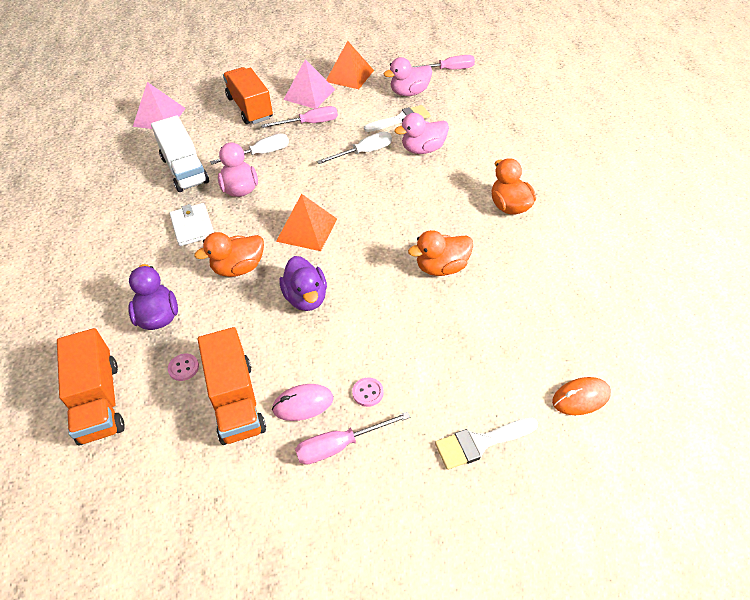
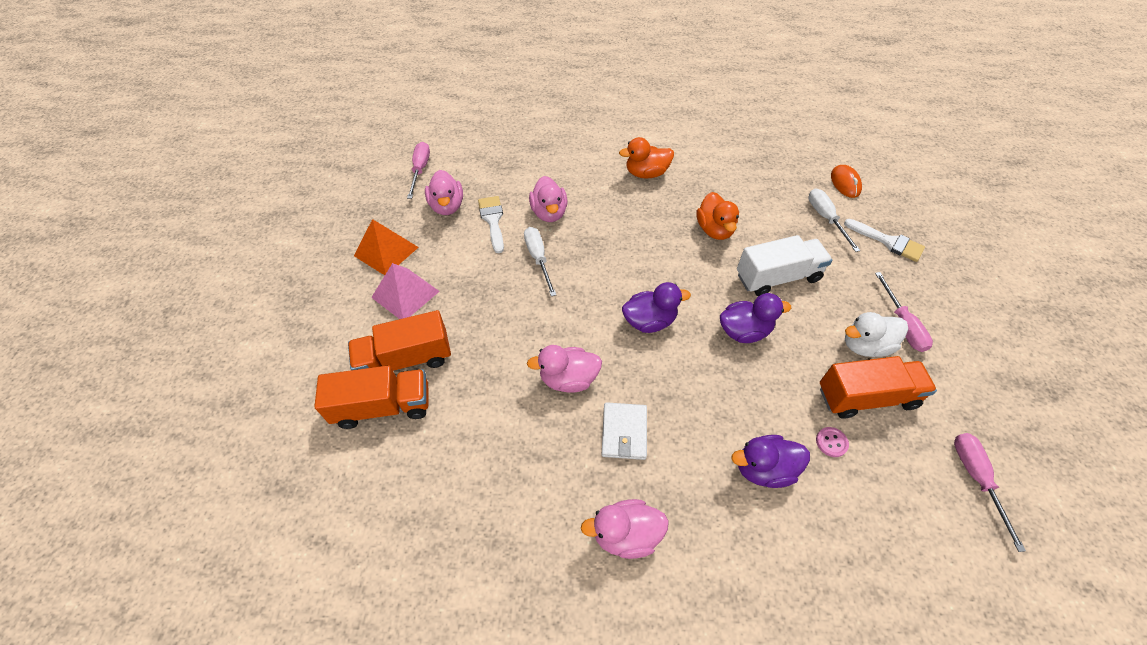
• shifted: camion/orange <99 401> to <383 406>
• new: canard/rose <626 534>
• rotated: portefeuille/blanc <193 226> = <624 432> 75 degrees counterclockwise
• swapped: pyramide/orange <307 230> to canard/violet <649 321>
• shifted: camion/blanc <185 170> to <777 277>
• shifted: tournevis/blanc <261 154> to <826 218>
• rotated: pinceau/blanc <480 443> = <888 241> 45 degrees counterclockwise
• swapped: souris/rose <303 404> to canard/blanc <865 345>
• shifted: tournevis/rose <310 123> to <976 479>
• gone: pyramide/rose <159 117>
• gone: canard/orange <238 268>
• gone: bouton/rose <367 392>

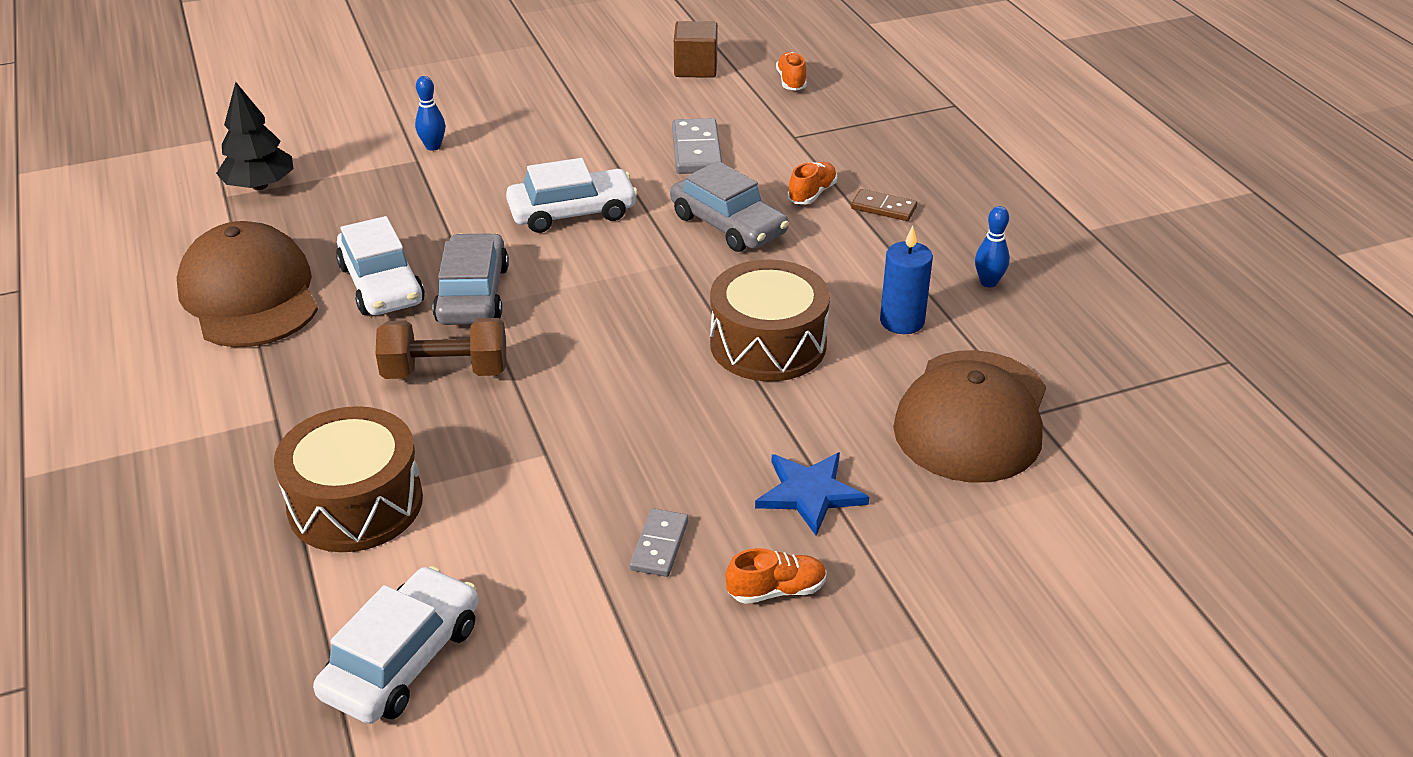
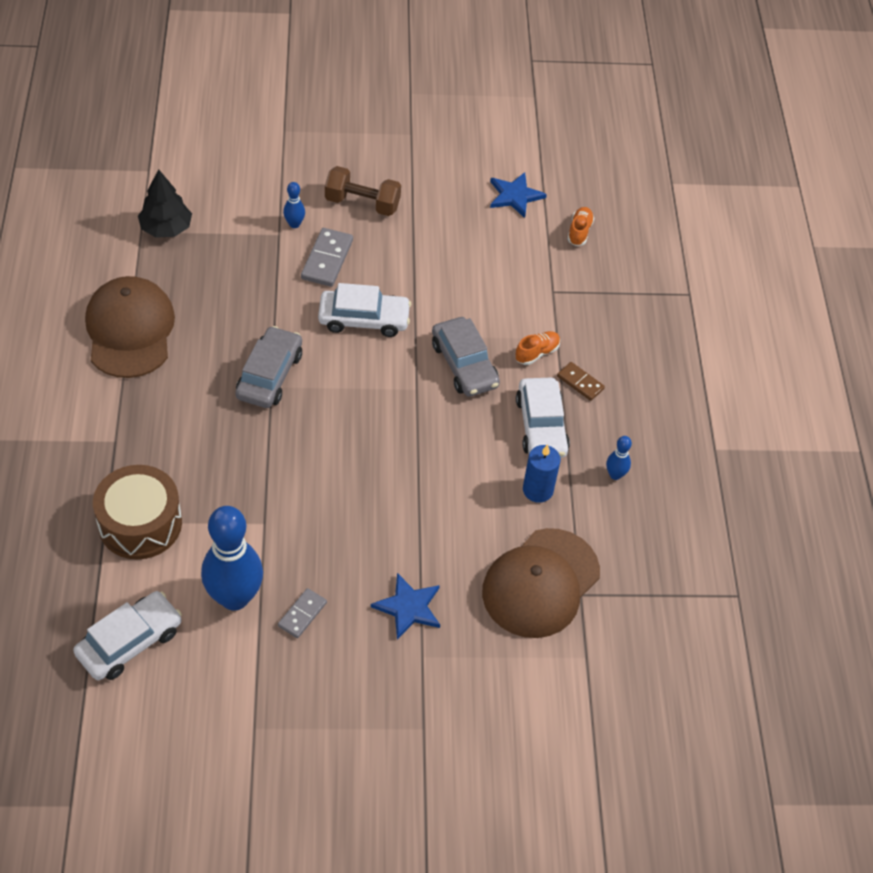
• new: quille/bleu <234 597>
• shifted: domino/gris <696 150> to <327 259>
• shifted: haltère/marron <445 372> to <362 203>
• swapped: cube/marron <695 68> to étoile/bleu <515 196>
• shifted: voiture/blanc <381 285> to <541 426>
• gone: tambour/marron <768 344>
• gone: chaussure/orange <776 590>

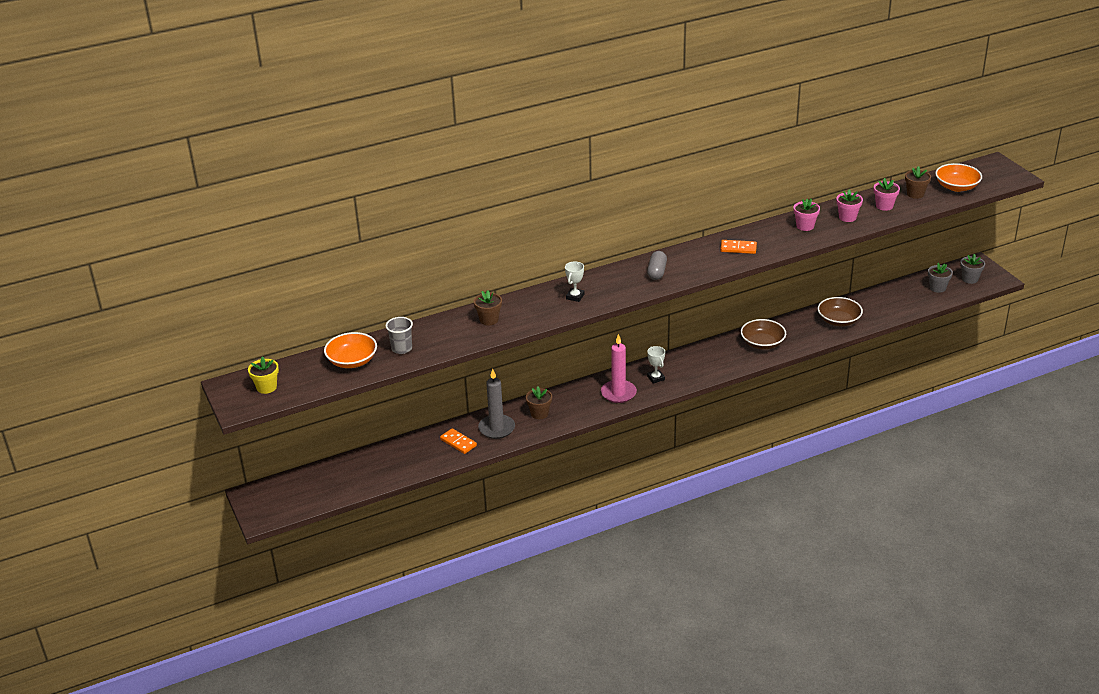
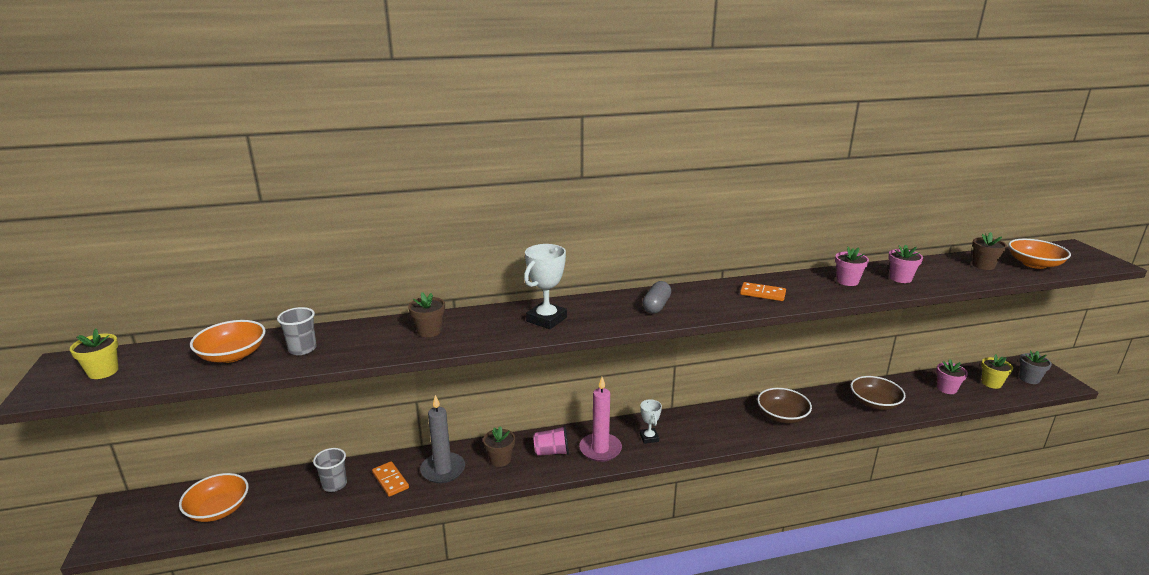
• new: bol/orange <218 509>
• new: gobelet/gris <334 484>
• scaled: trophée/blanc <575 297> = <546 319> x1.64
• new: gobelet/rose <552 452>
• shifted: pot de fleurs/rose <884 206> to <946 389>
• repainted: pot de fleurs/gris <937 288> to pot de fleurs/jaune <991 383>

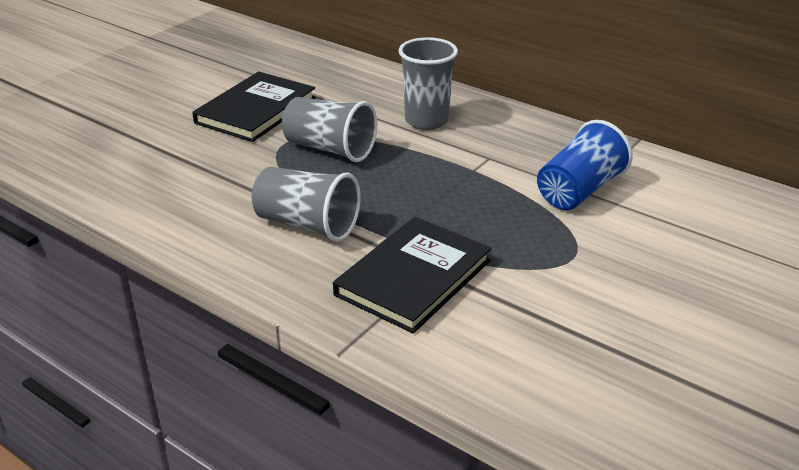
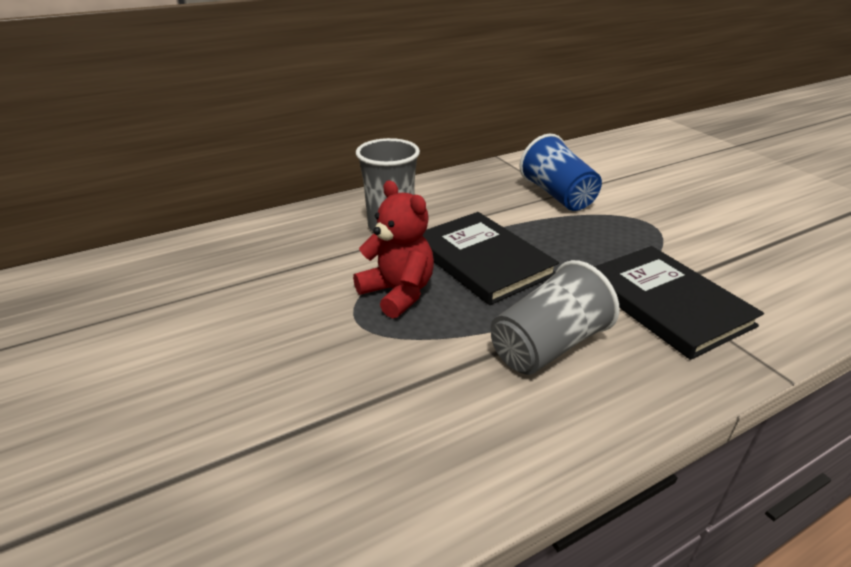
• swapped: gobelet/gris <330 149> to ours en peluche/rouge <398 293>
• shifted: livre/noir <256 110> to <482 260>

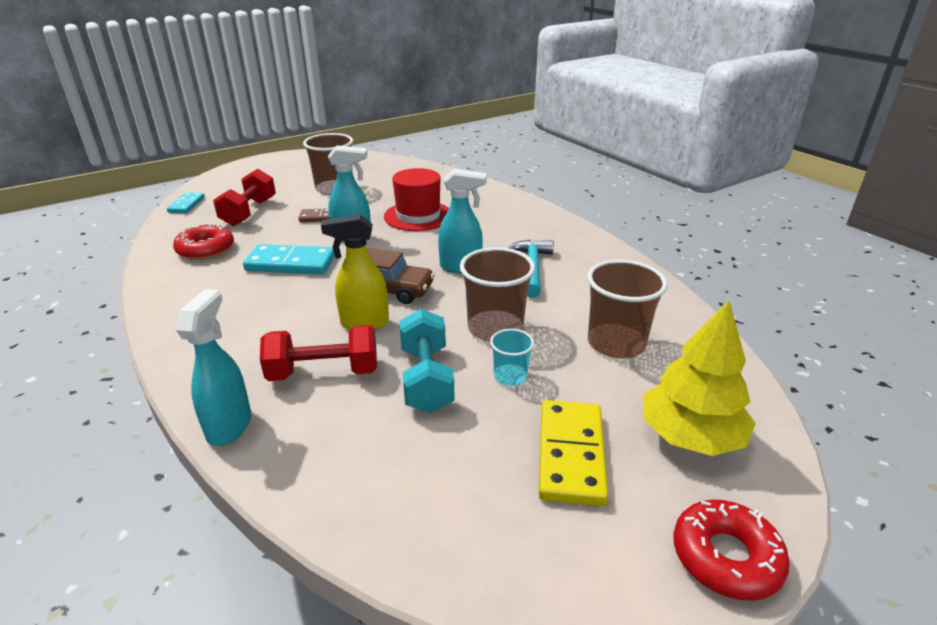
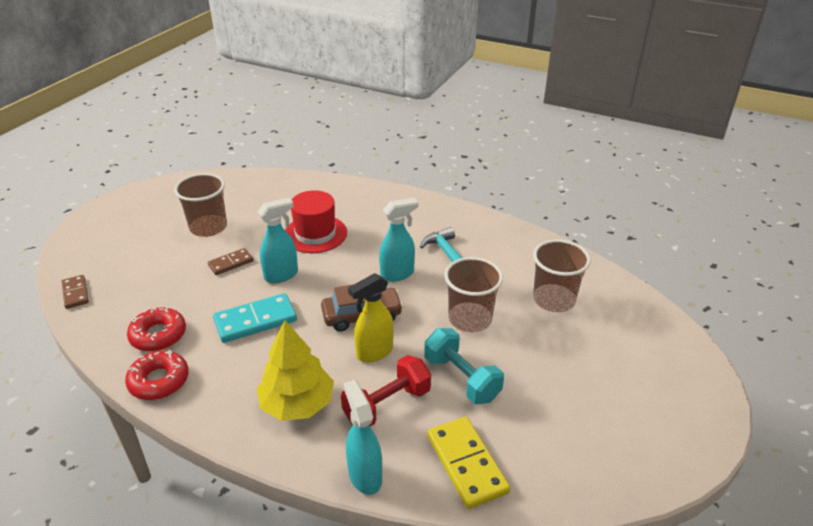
• repainted: domino/turquoise <186 205> to domino/marron <75 293>
• shifted: beignet/rouge <726 557> to <159 381>
• shifted: arbre/jaune <690 436> to <297 404>
• shifted: domino/jaune <571 454> to <467 464>
• gone: haltère/rouge <249 212>
• gone: gobelet/turquoise <510 376>

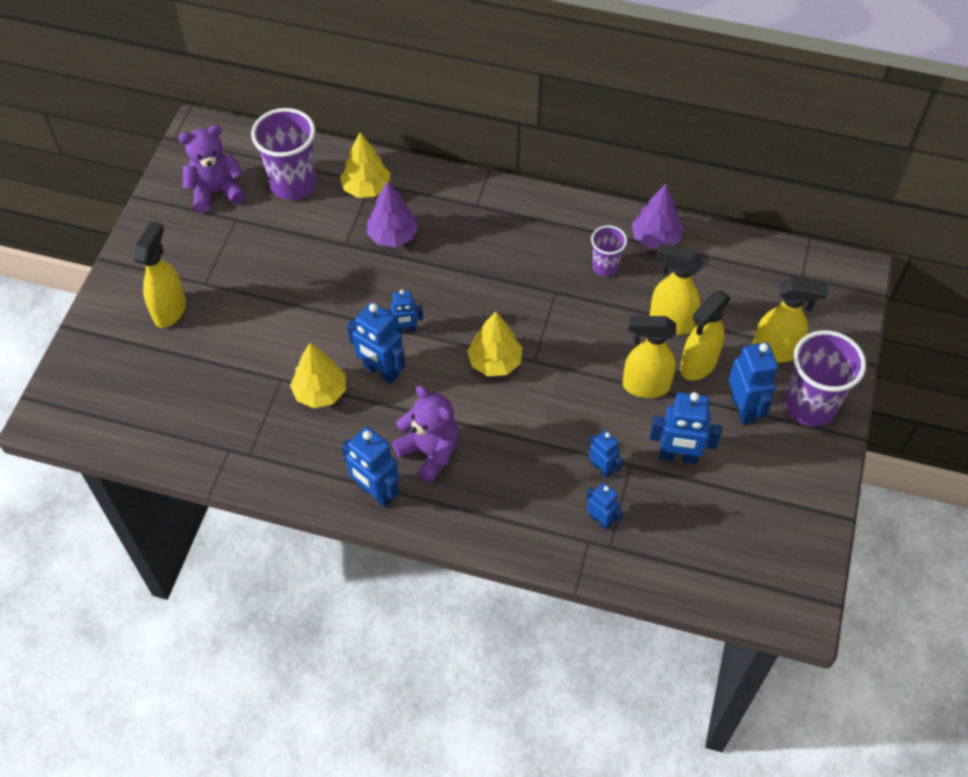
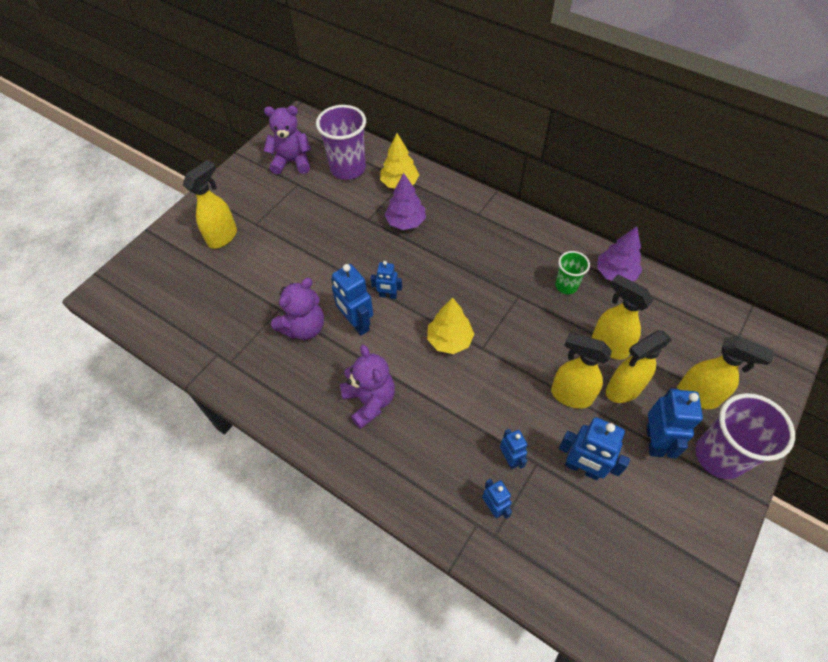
• swapped: arbre/jaune <320 392> to ours en peluche/violet <304 327>
• repainted: gobelet/violet <605 266> to gobelet/vert <566 286>
• gone: robot/bleu <376 492>

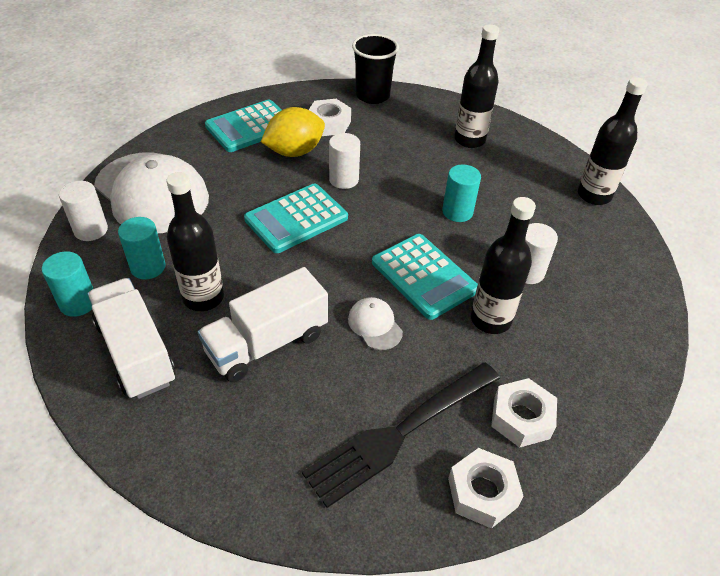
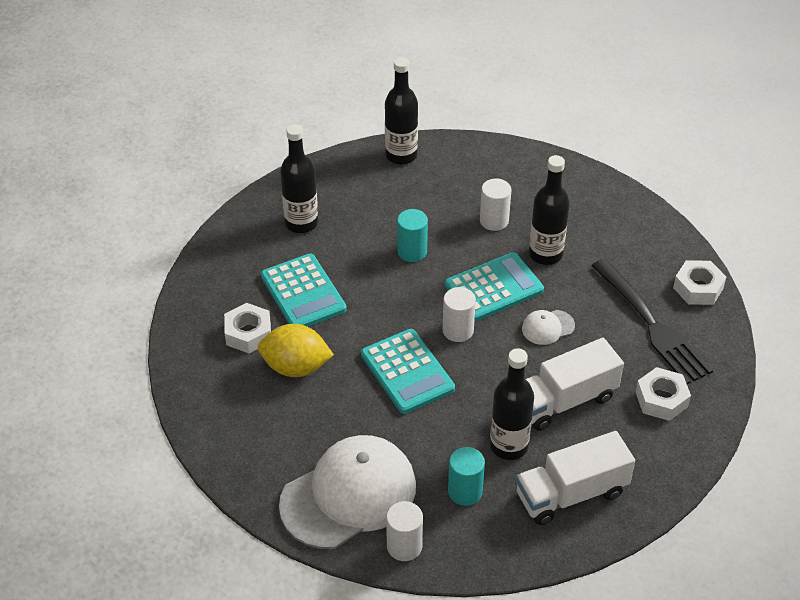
• rotated: citron/jaune <294 152> = <296 367> 60 degrees counterclockwise
• shifted: calculatrice/turquoise <250 127> to <303 293>
• shifted: cylindre/blanc <343 179> to <458 330>
• rotated: camion/blanc <267 343> = <564 400> 90 degrees clockwise
• shifted: écrou/blanc <521 418> to <661 399>
• gone: cylindre/turquoise <78 303>
• gone: gobelet/noir <372 96>

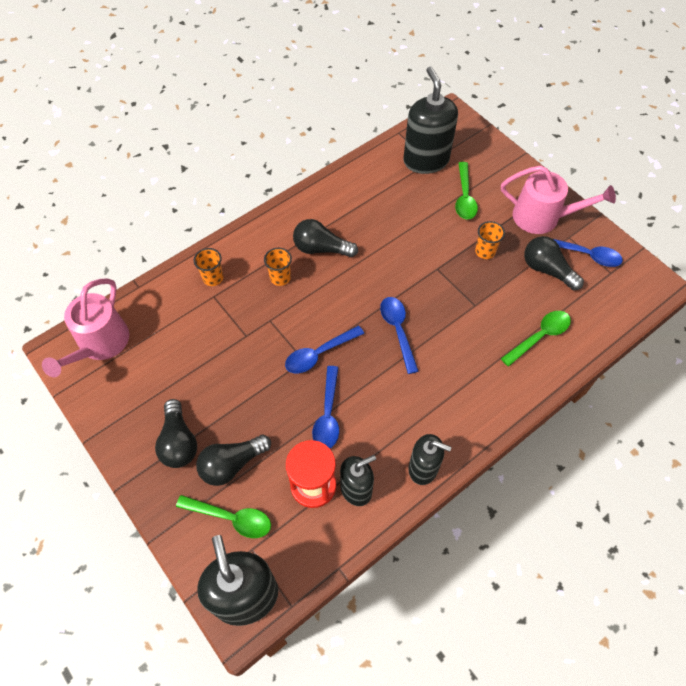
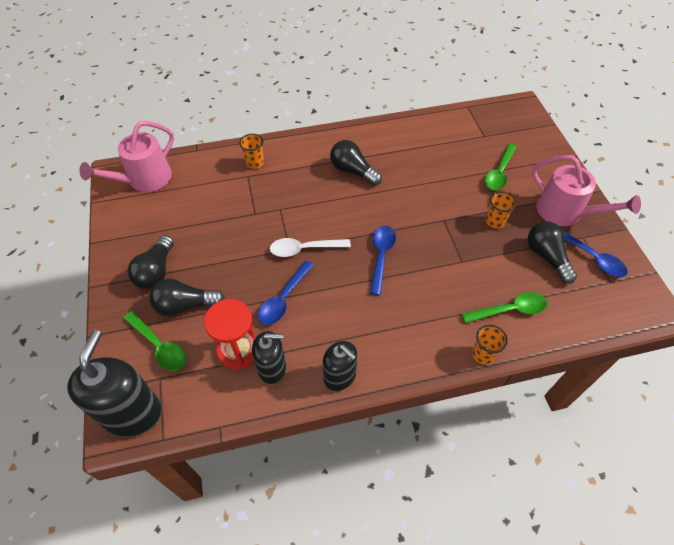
• repainted: cuillère/bleu <319 354> to cuillère/blanc <304 249>
• shifted: gobelet/orange <280 277> to <483 354>
• gone: distributeur de savon/noir <426 160>

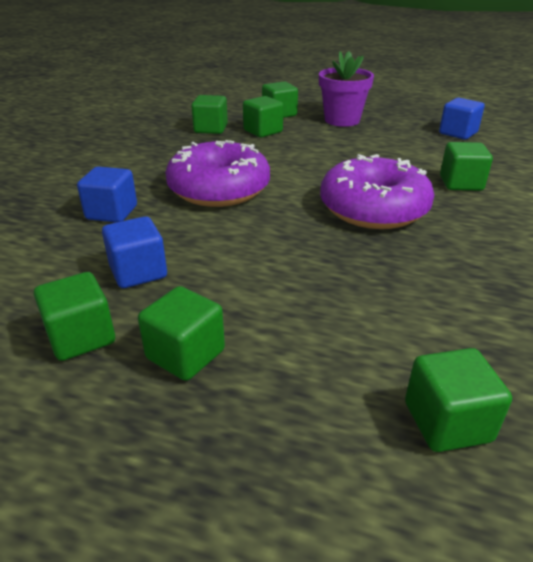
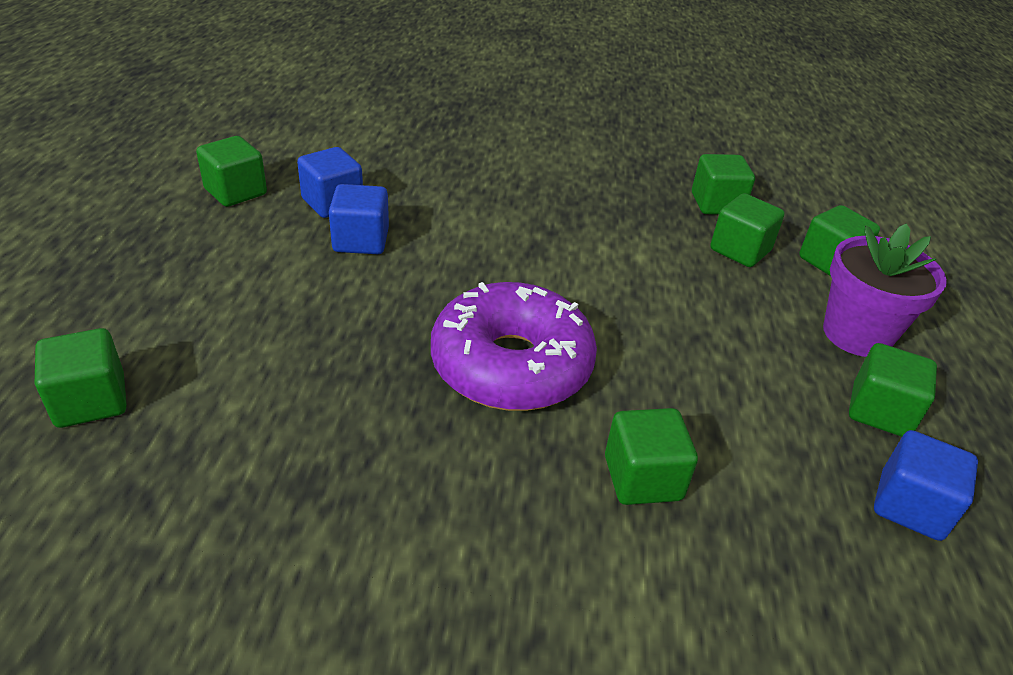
• shifted: cube/bleu <112 213> to <361 240>
• shifted: cube/vert <185 354> to <880 411>
• gone: beignet/violet <219 189>

